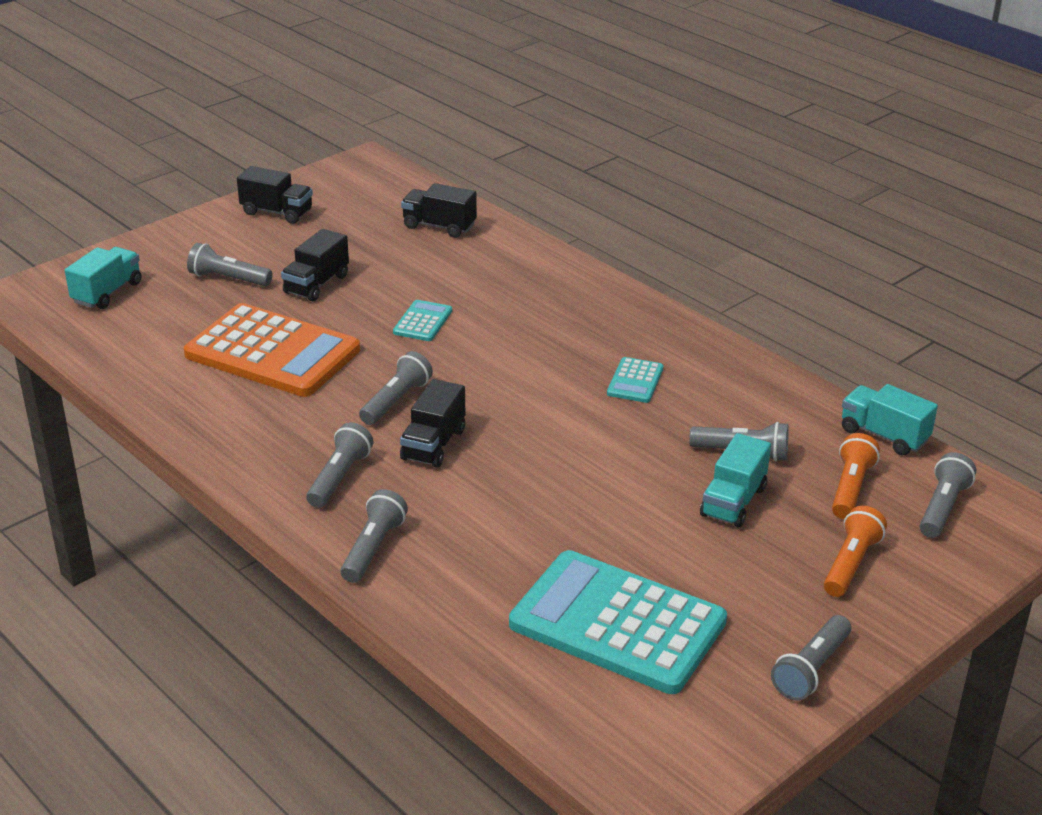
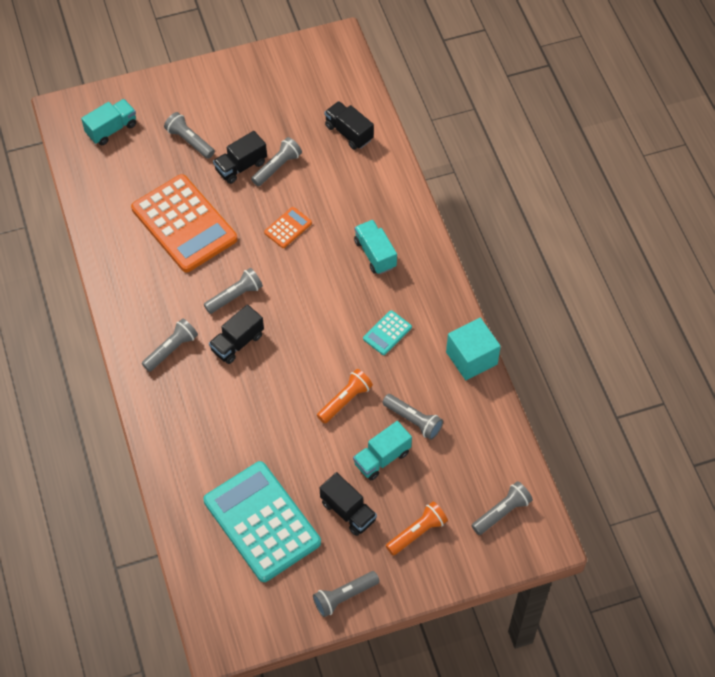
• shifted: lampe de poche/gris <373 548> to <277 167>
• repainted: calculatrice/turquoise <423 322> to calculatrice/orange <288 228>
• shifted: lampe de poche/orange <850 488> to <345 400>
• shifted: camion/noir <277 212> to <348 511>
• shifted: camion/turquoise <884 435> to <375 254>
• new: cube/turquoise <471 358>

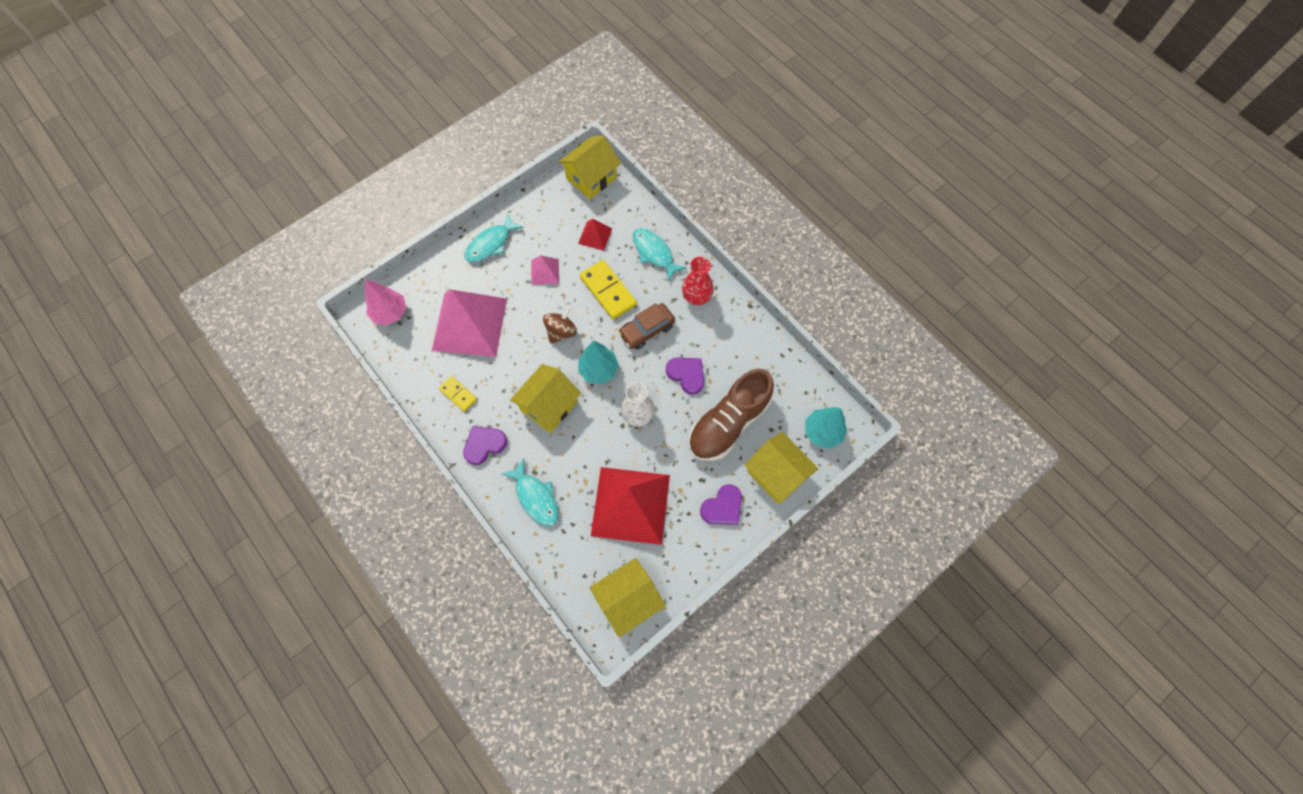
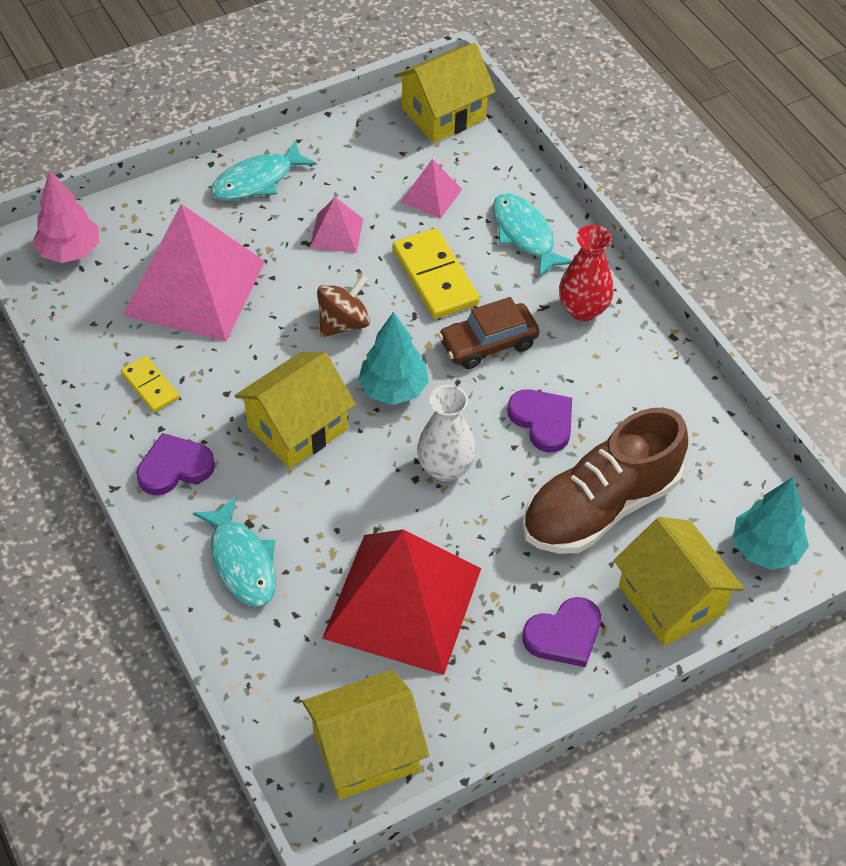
• repainted: pyramide/rouge <595 236> to pyramide/rose <431 195>

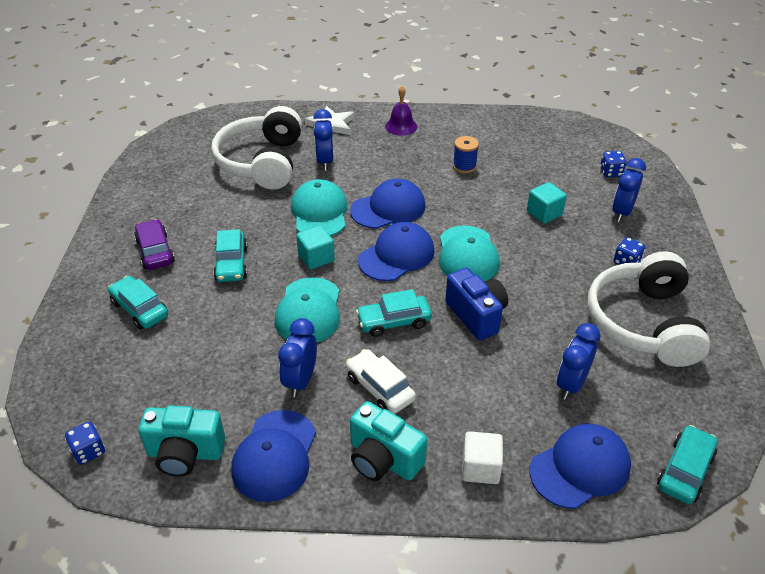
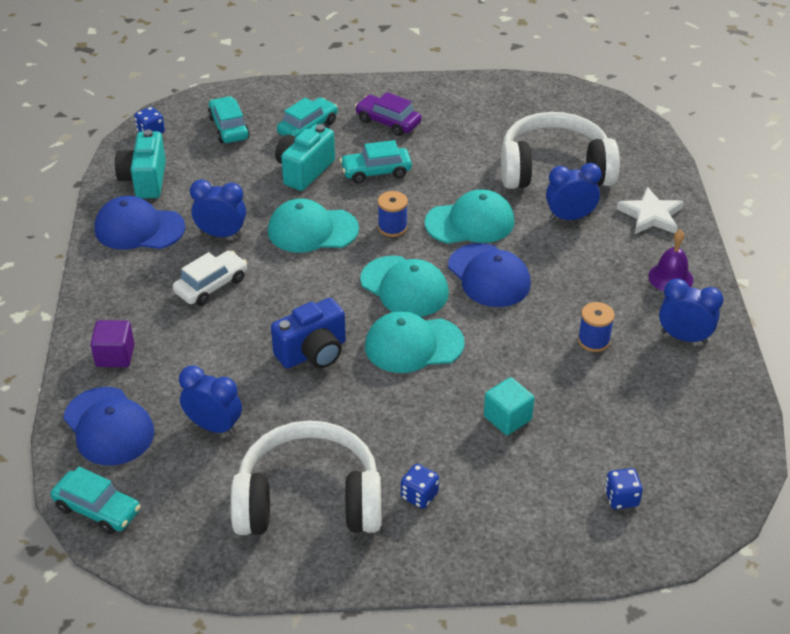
• repainted: cube/blanc <480 468> to cube/violet <115 355>
• shifted: voiture/turquoise <394 321> to <229 128>
• shifted: appareil photo/turquoise <383 459> to <304 171>
• rotated: voiture/violet <155 251> = <388 122> 120 degrees counterclockwise
• repainted: casquette/bleu <396 255> to casquette/turquoise <404 287>
• swapped: cube/turquoise <316 258> to bobine/bleu <392 227>
• shifted: réveil/bleu <621 212> to <684 337>

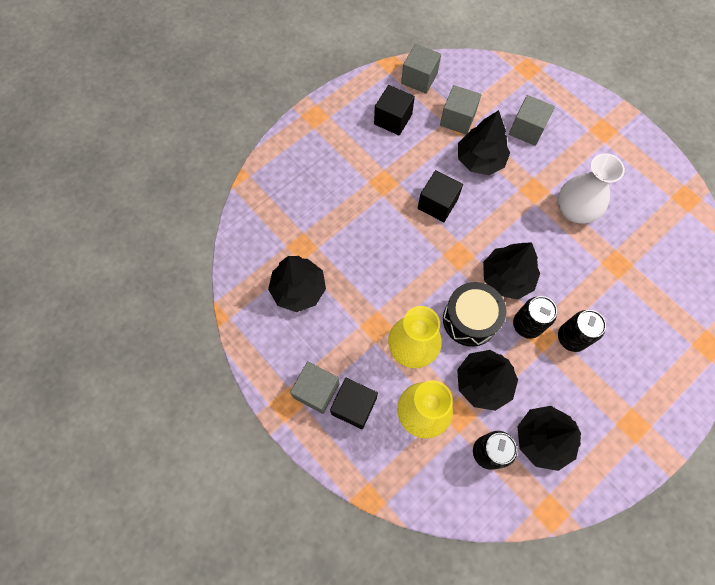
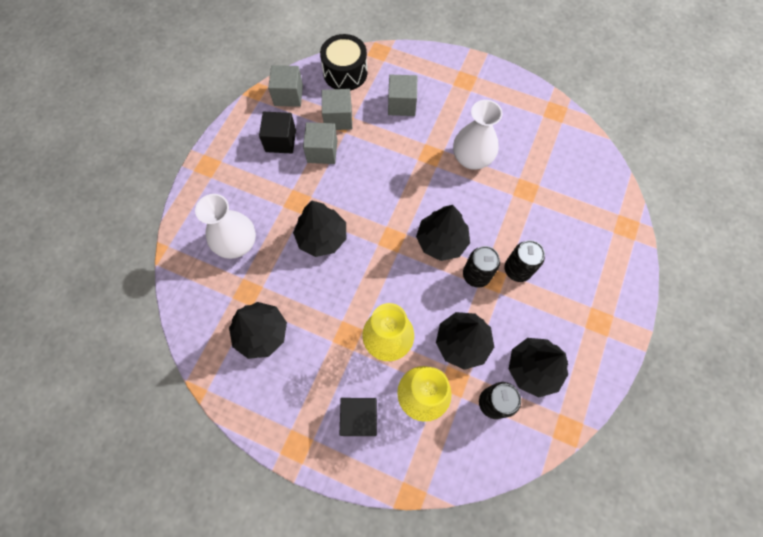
• new: vase/blanc <237 243>
• shifted: arbre/noir <480 160> to <322 237>
• shifted: cube/gris <316 391> to <322 151>
• shifted: tambour/noir <470 319> to <345 73>
• gone: cube/noir <437 204>

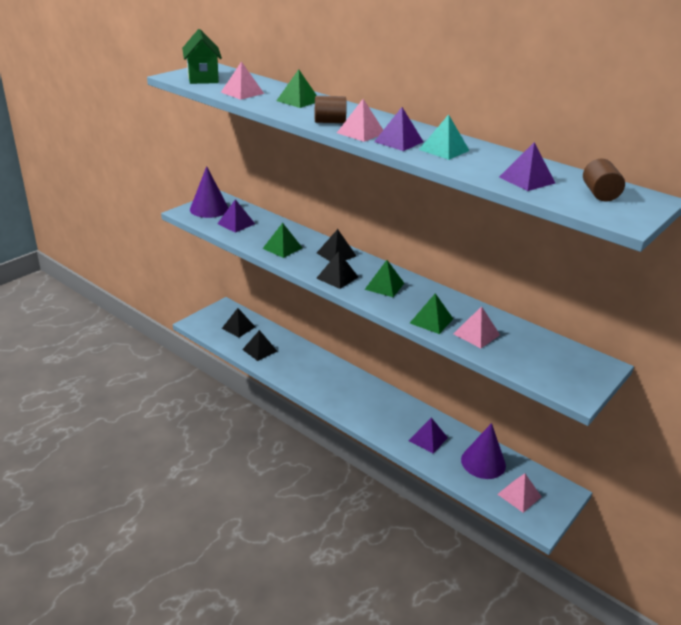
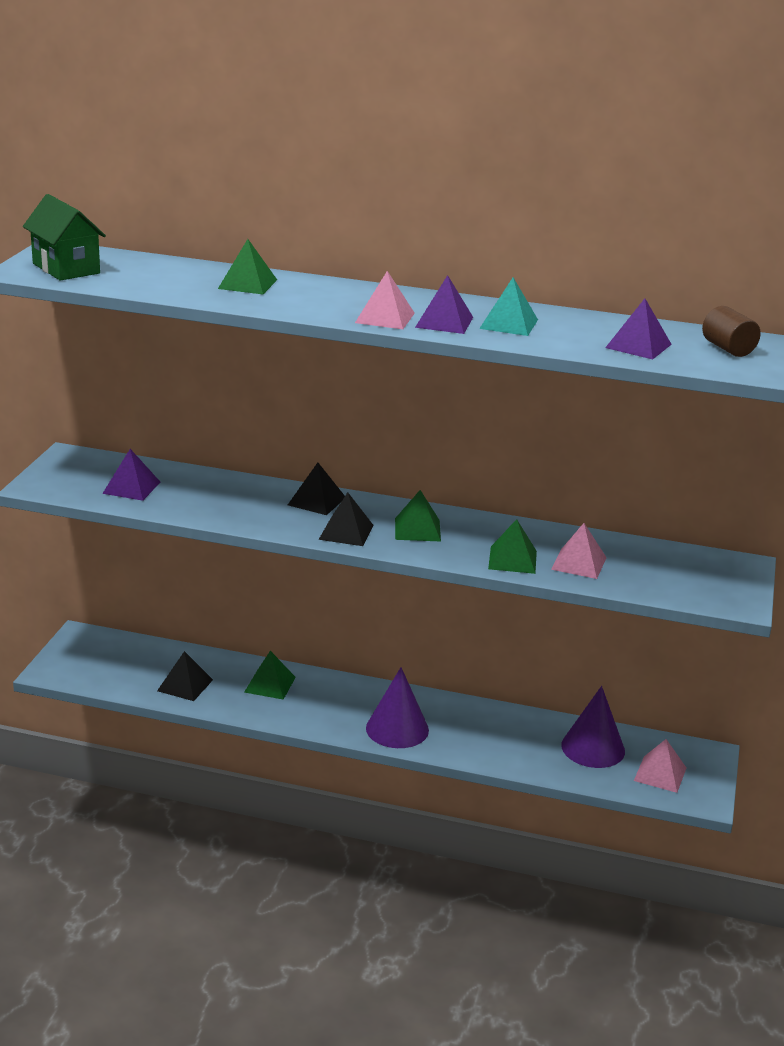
• shifted: pyramide/vert <282 248> to <270 684>
• shifted: cône/violet <209 209> to <397 729>
• gone: pyramide/rose <242 93>
• gone: pyramide/noir <238 327>
• gone: cylindre/marron <329 122>
• gone: pyramide/violet <428 439>

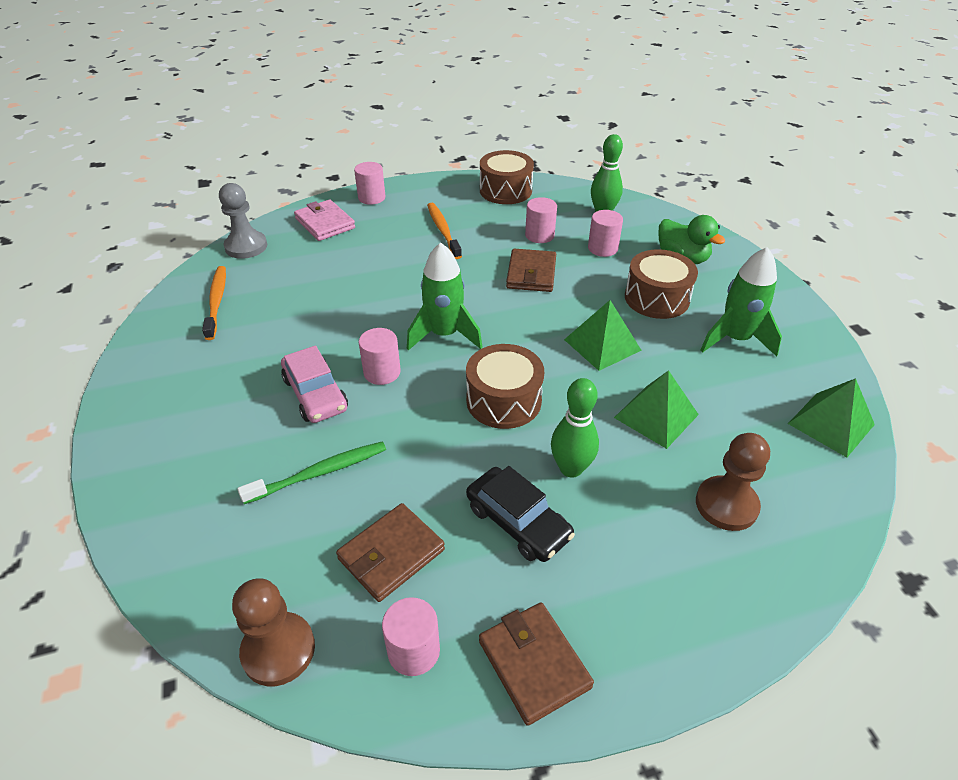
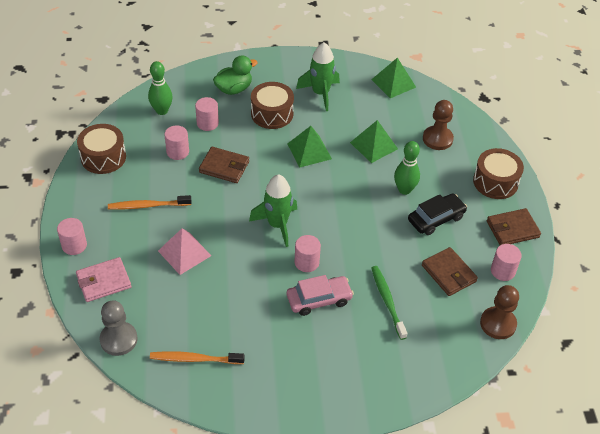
• new: pyramide/rose <184 253>
• shifted: tambour/marron <503 400> to <495 182>

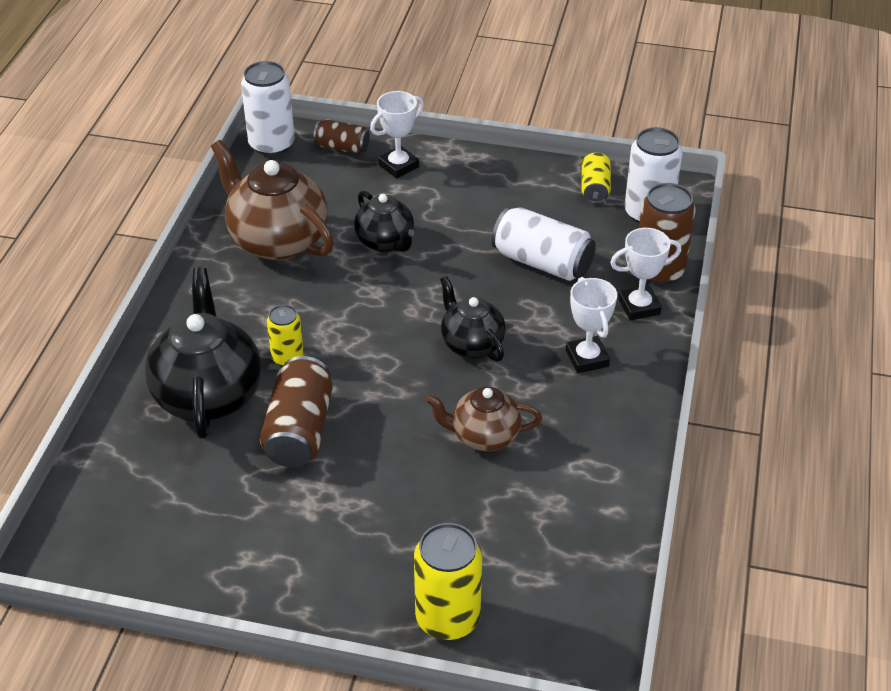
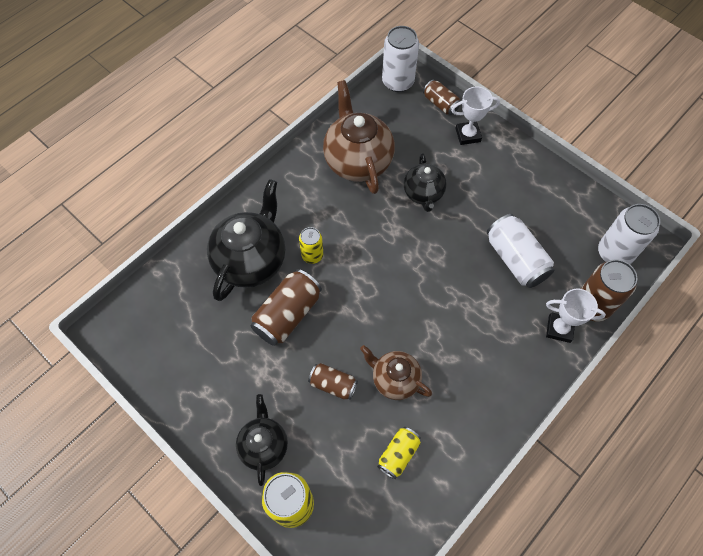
• shifted: théière/noir <471 344> to <264 445>
• new: canette/marron <333 384>
• shifted: canette/jaune <594 188> to <398 454>
• gone: trophée/blanc <587 358>

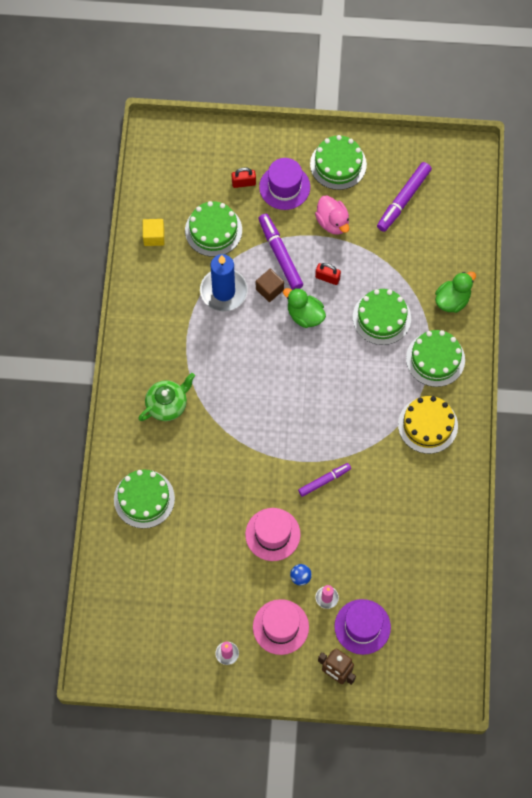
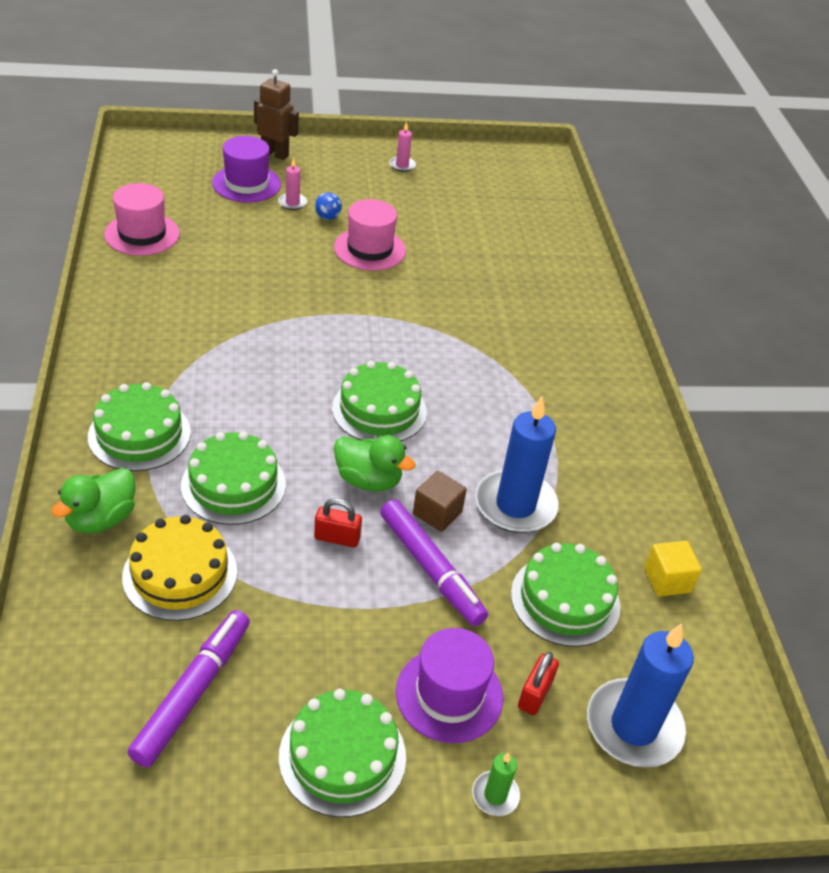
• shifted: chapeau/rose <280 627> to <142 234>
• shifted: gâteau/jaune <428 425> to <180 574>
• shifted: gâteau/vert <144 499> to <379 410>
• new: bougie/vert <495 795>
• rotated: cadenas/rouge <243 183> = <535 694> 45 degrees counterclockwise
• new: bougie/bleu <633 726>
• gone: théière/vert <167 404>
• gone: feutre/violet <324 481>
• gone: canard/rose <332 222>

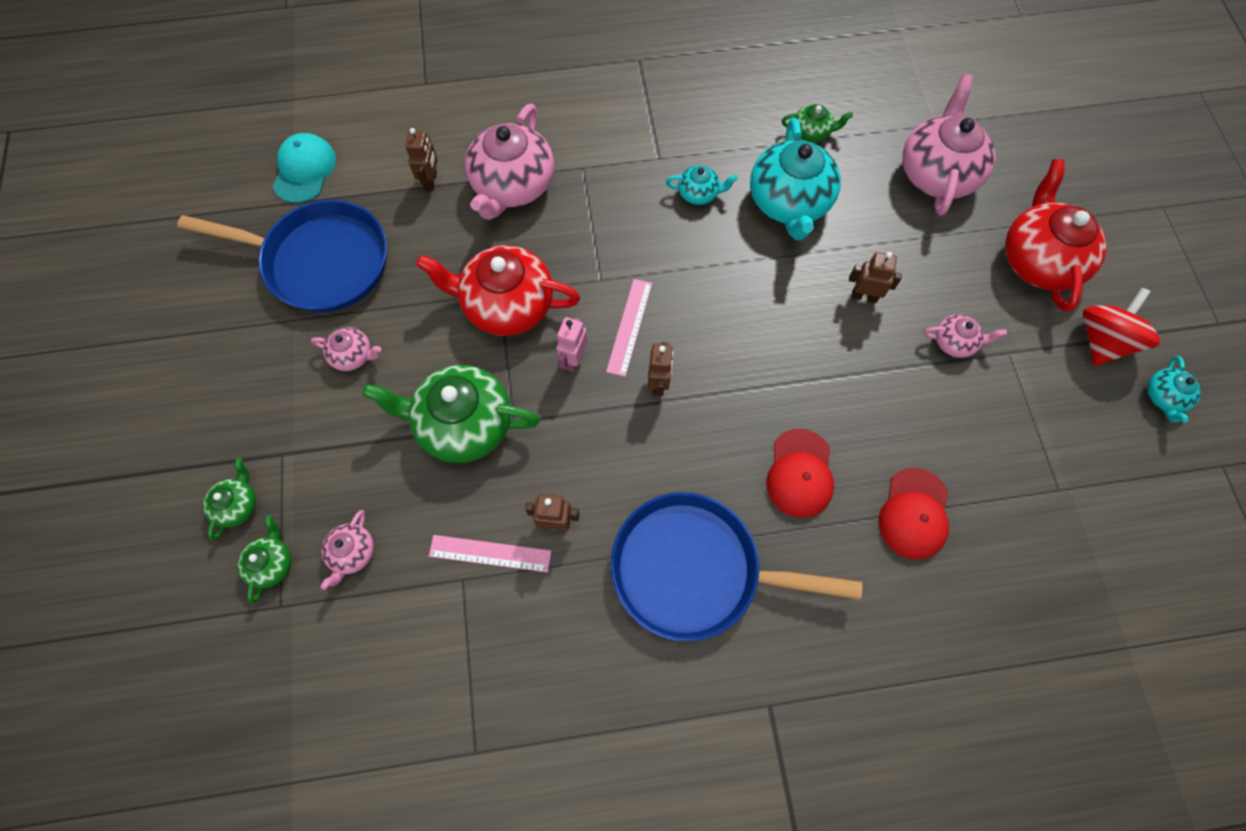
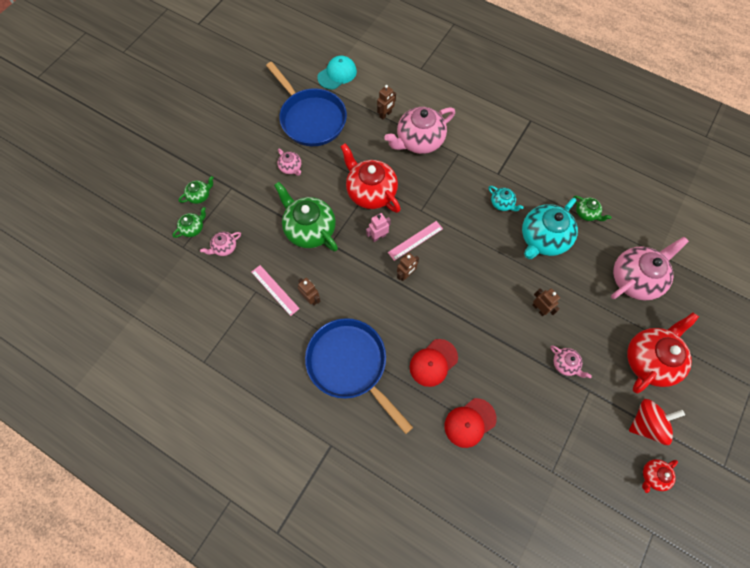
• repainted: théière/turquoise <1163 397> to théière/rouge <653 475>

